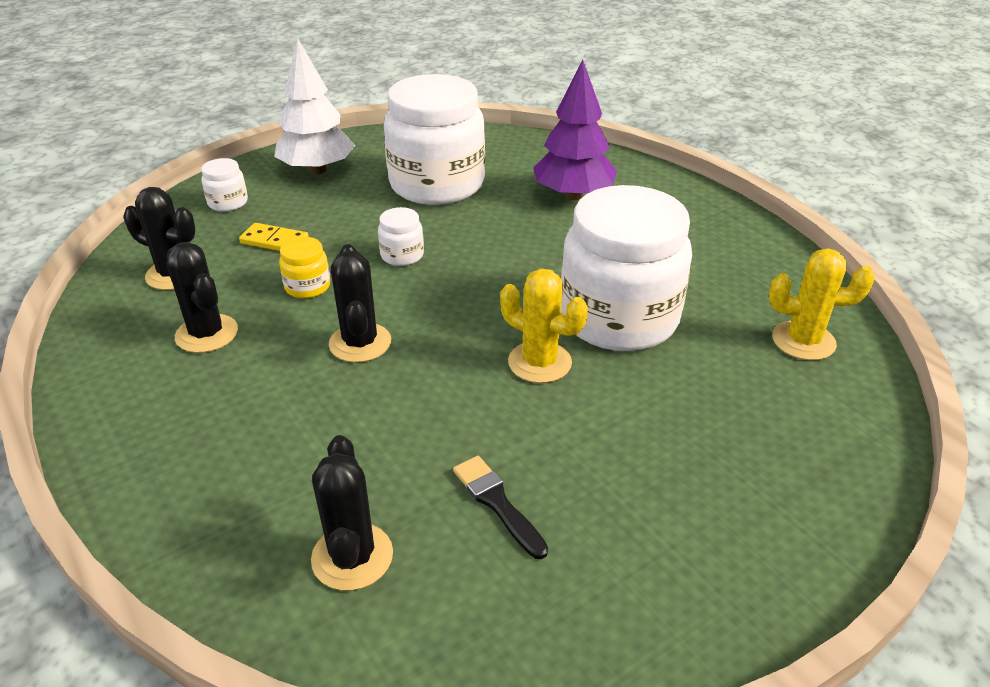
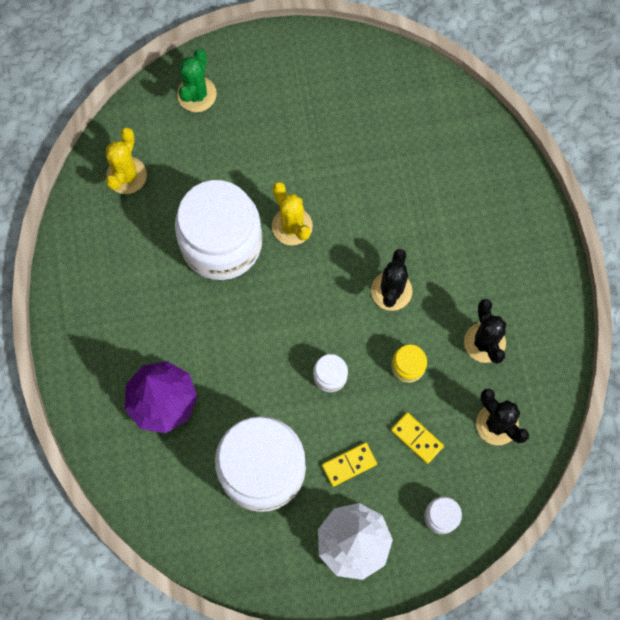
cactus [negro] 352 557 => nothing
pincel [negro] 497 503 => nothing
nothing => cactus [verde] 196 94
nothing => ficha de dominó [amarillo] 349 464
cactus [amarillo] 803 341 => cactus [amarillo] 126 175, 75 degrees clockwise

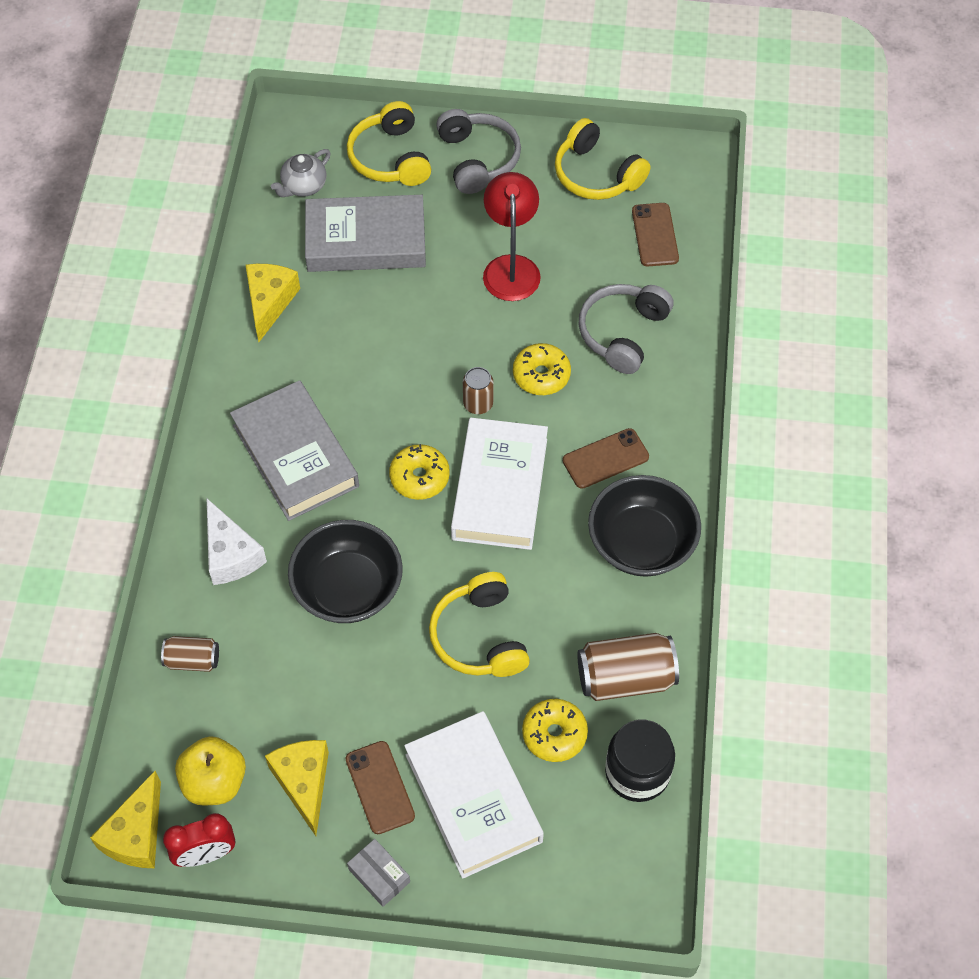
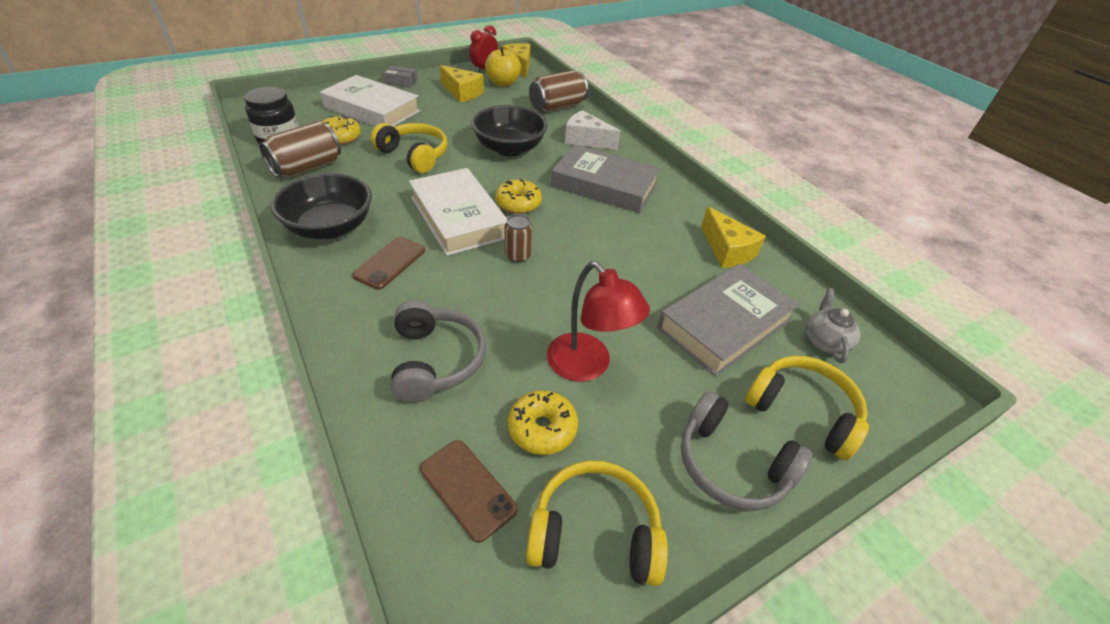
móvil [marrón] 380 787 => nothing
rosquilla [amarillo] 541 375 => rosquilla [amarillo] 542 428, shifted
lata [marrón] 192 660 => lata [marrón] 557 107, x1.76

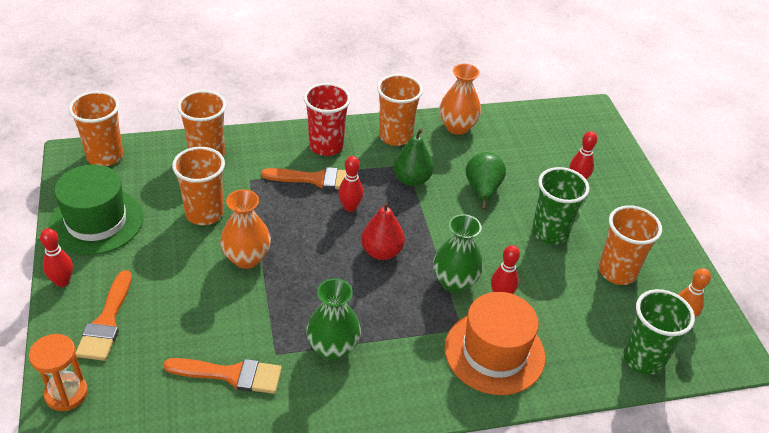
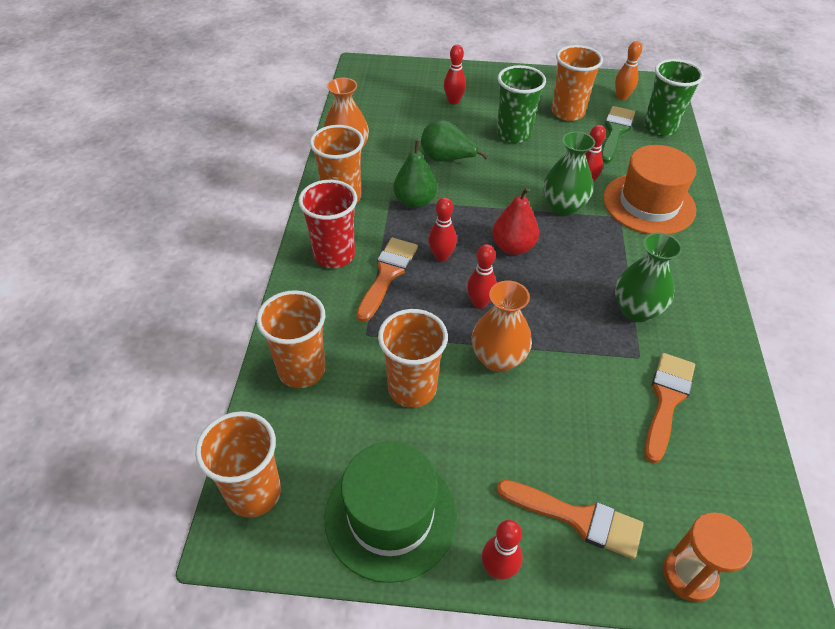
nothing => bolo [rojo] 480 303
nothing => pincel [verde] 615 132

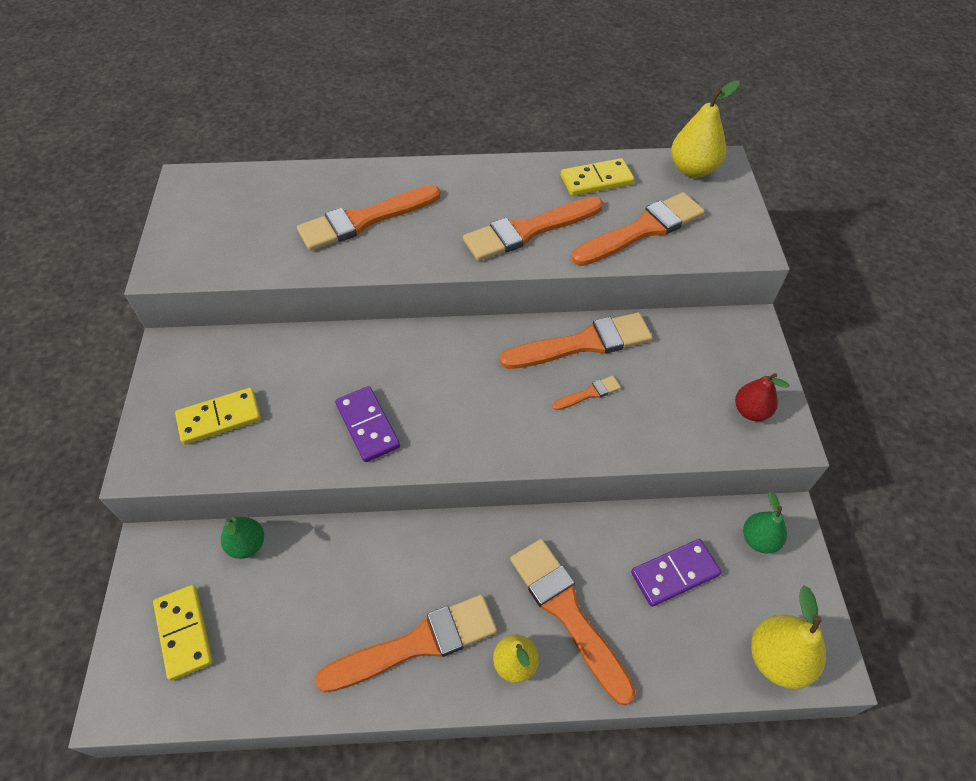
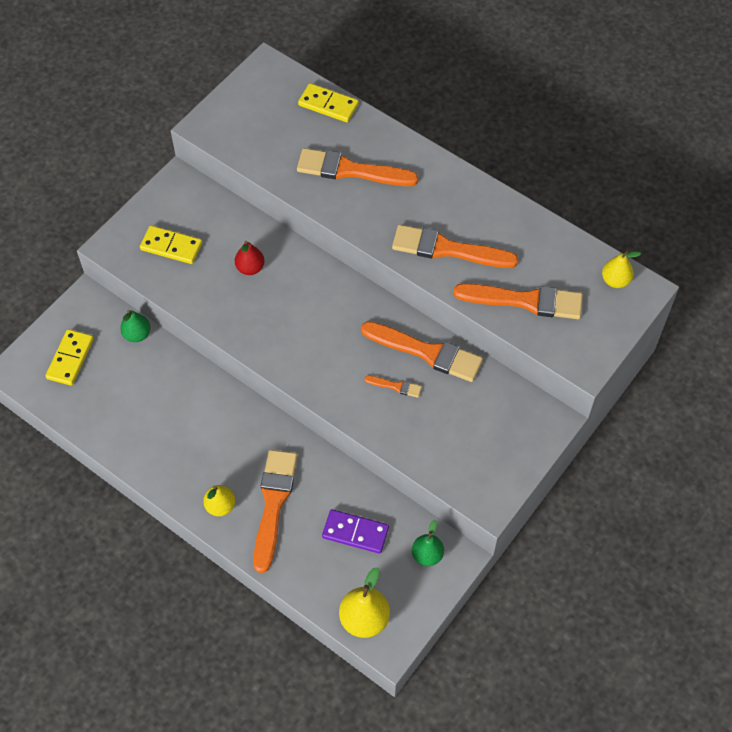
pincel [naranja] 416 644 => nothing
ficha de dominó [morado] 367 426 => nothing
ficha de dominó [amarillo] 596 180 => ficha de dominó [amarillo] 328 105, shifted
pera [rojo] 751 411 => pera [rojo] 250 268, shifted
pera [amarillo] 693 169 => pera [amarillo] 615 280, x0.65

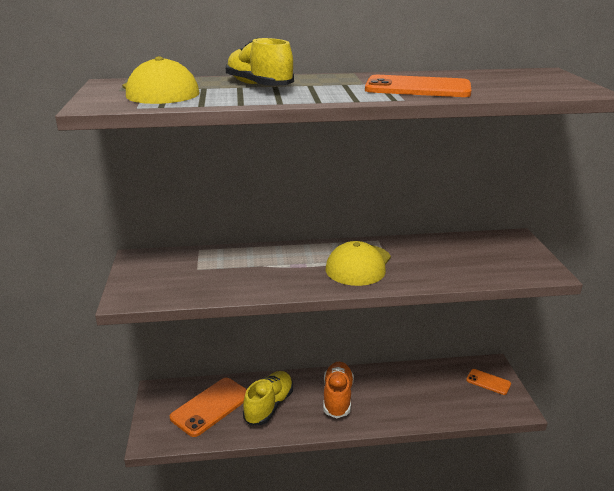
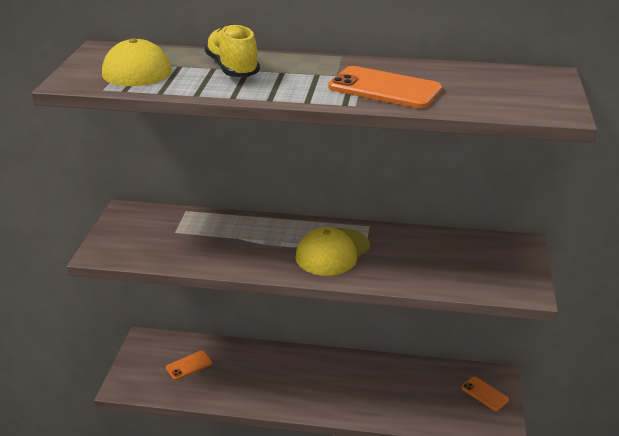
zapato [amarillo] 269 406 => nothing
zapato [naranja] 337 397 => nothing
móvil [naranja] 211 407 => móvil [naranja] 188 365, x0.55

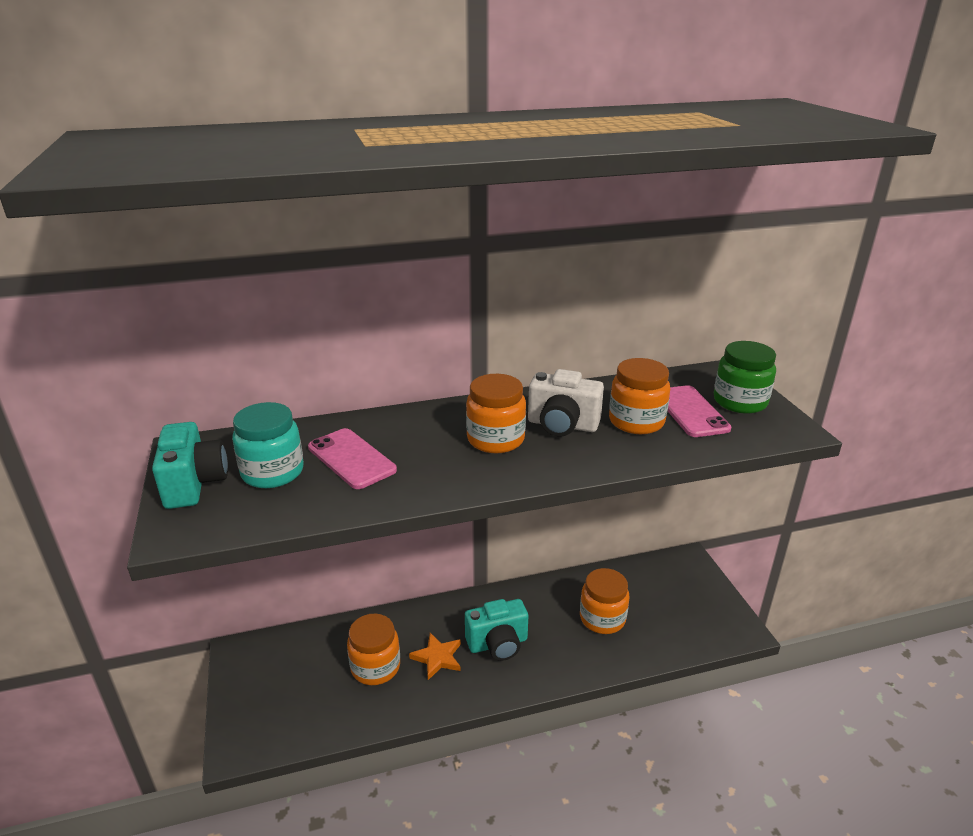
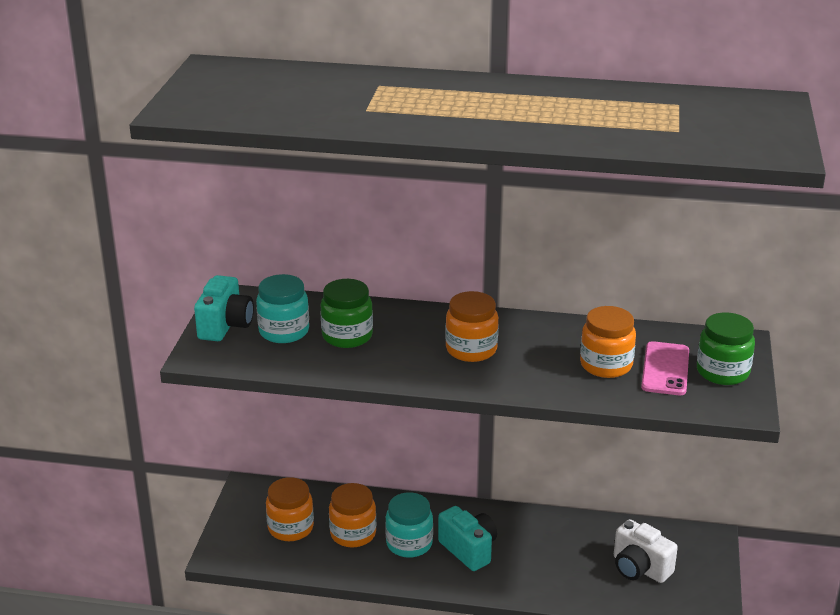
cámara [blanco] 562 425 => cámara [blanco] 639 568, shifted
tarro [naranja] 602 618 => tarro [naranja] 290 528, shifted
móvil [rosa] 351 459 => tarro [verde] 347 336
estrella [naranja] 437 658 => tarro [turquesa] 409 544
cámara [turquesa] 498 644 => cámara [turquesa] 469 550, 135 degrees counterclockwise

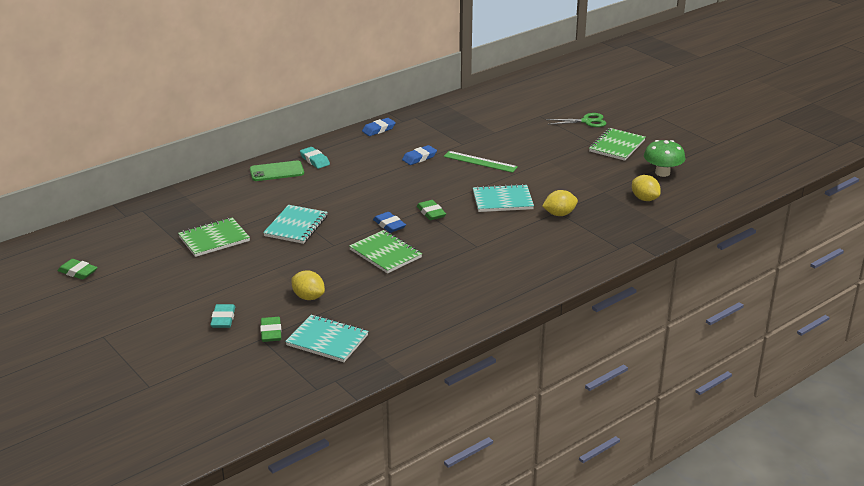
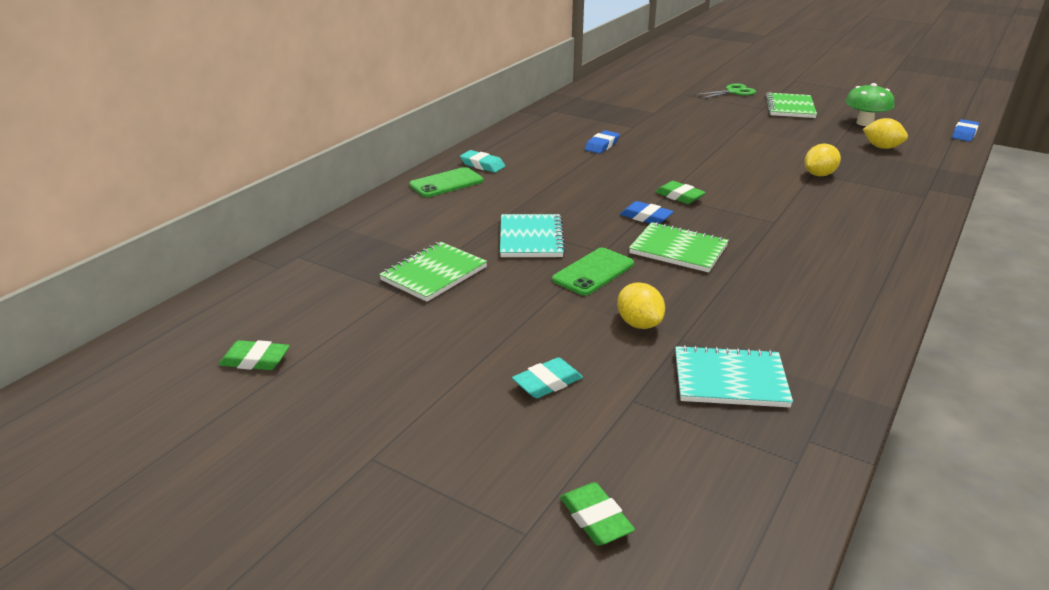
regla [verde] 480 162 => nothing
cuaderno [turquesa] 502 200 => nothing
nothing => móvil [verde] 593 272
goma de borrar [verde] 271 332 => goma de borrar [verde] 595 518, shifted
goma de borrar [azul] 378 129 => goma de borrar [azul] 964 134, shifted
goma de borrar [turquesa] 223 319 => goma de borrar [turquesa] 547 383, 75 degrees clockwise
limón [amarillo] 308 297 => limón [amarillo] 639 324, 45 degrees clockwise

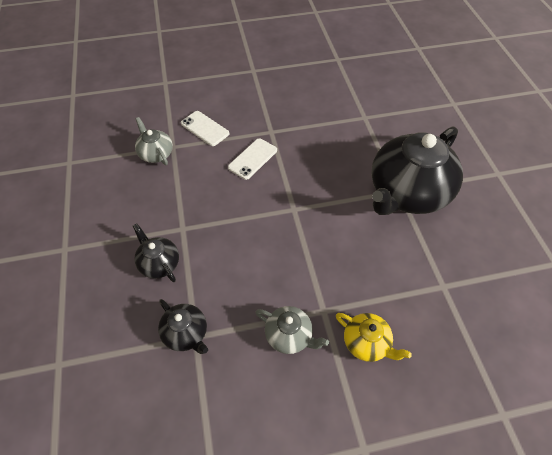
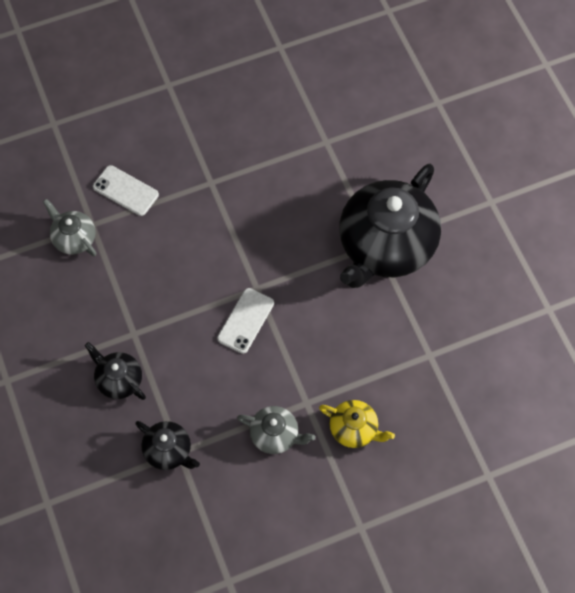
móvil [blanco] 253 159 => móvil [blanco] 246 321, shifted

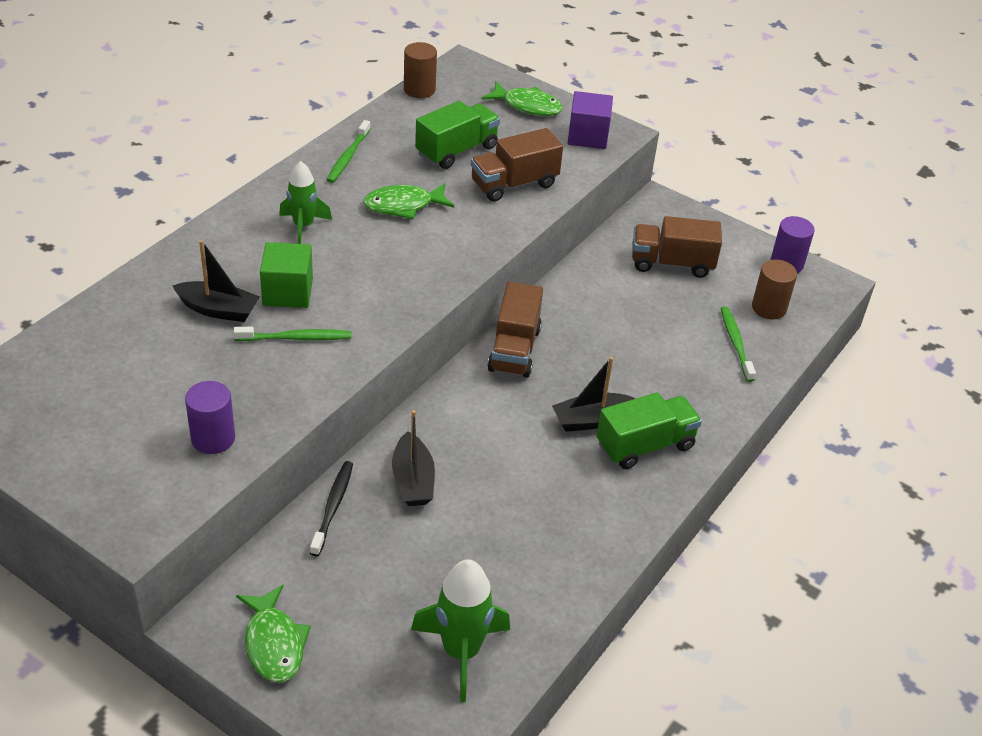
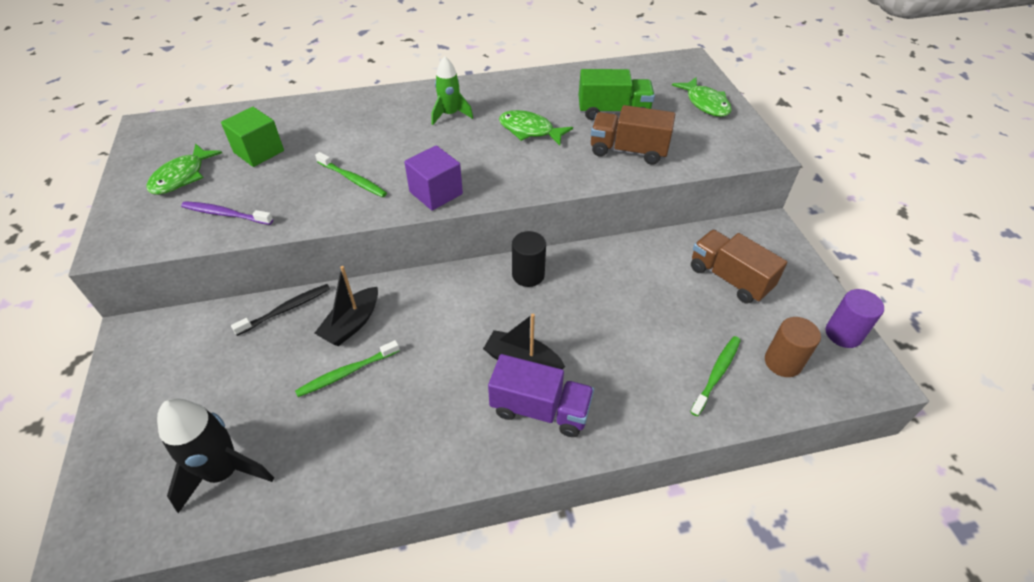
barco [negro] 218 310 => nothing
cilindro [marrón] 419 90 => nothing
pez [verde] 274 643 => pez [verde] 182 177, shifted
cubo [verde] 288 292 => cubo [verde] 259 151, shifted
cepillo de dientes [verde] 348 157 => cepillo de dientes [verde] 346 373, shifted
cubo [morado] 588 136 => cubo [morado] 436 193, shifted
cilindro [morado] 213 438 => cepillo de dientes [morado] 225 214
camión [marrón] 514 349 => cilindro [negro] 528 275
cohete [verde] 461 652 => cohete [negro] 224 472
camión [verde] 645 445 => camión [morado] 540 409

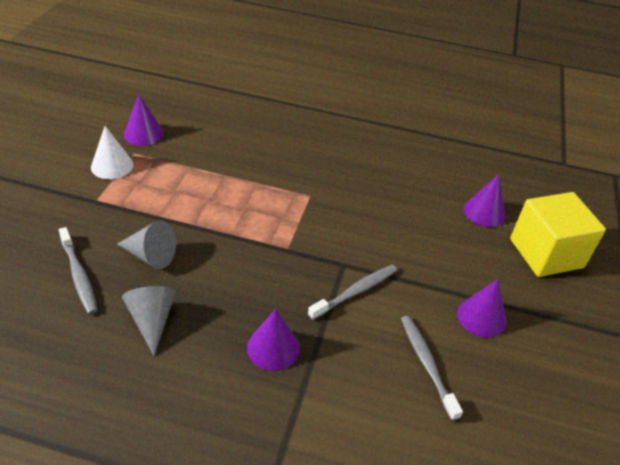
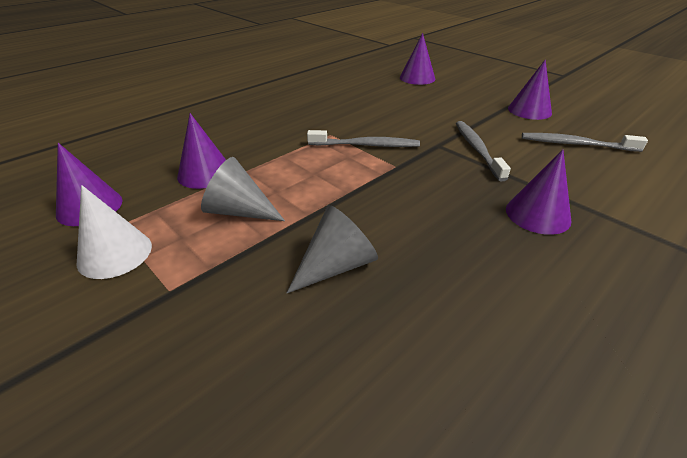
cubo [amarillo] 546 253 => nothing
nothing => cono [morado] 205 173
cepillo de dientes [gris] 79 275 => cepillo de dientes [gris] 366 145, shifted
cono [gris] 152 320 => cono [gris] 239 211, shifted

